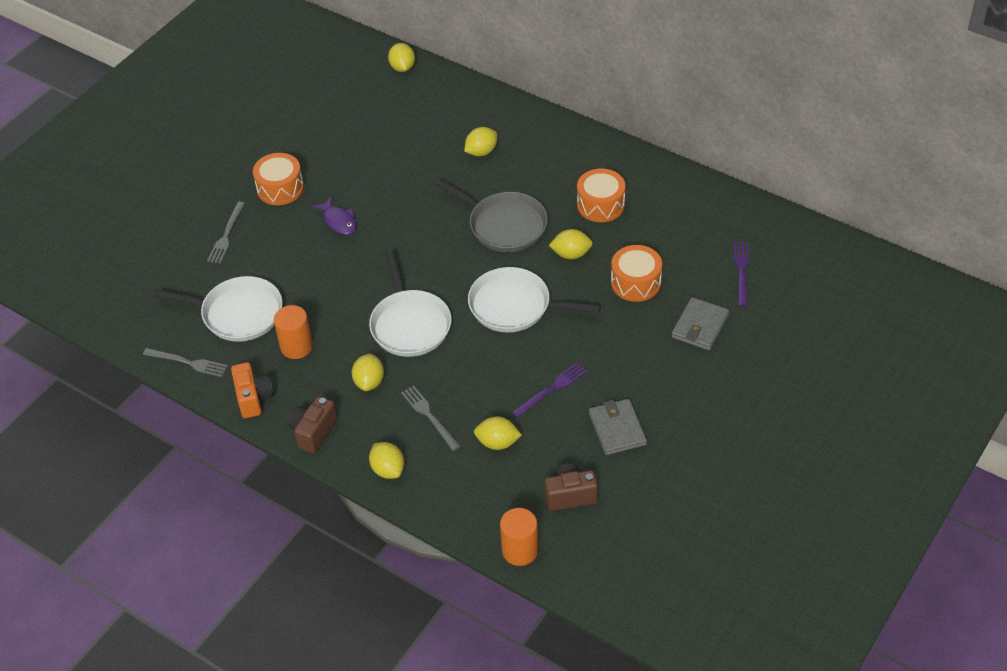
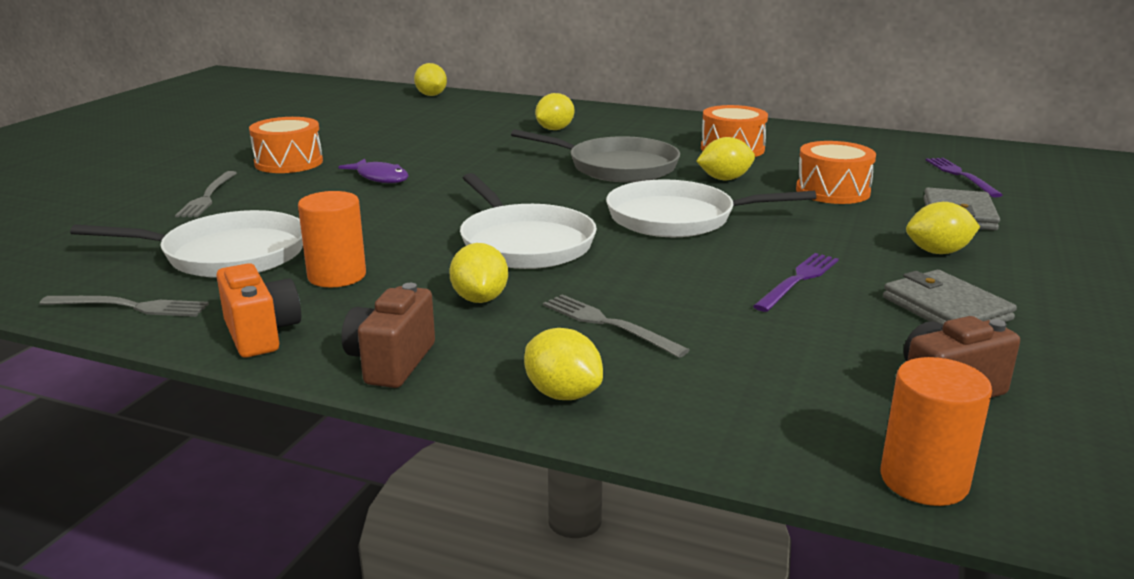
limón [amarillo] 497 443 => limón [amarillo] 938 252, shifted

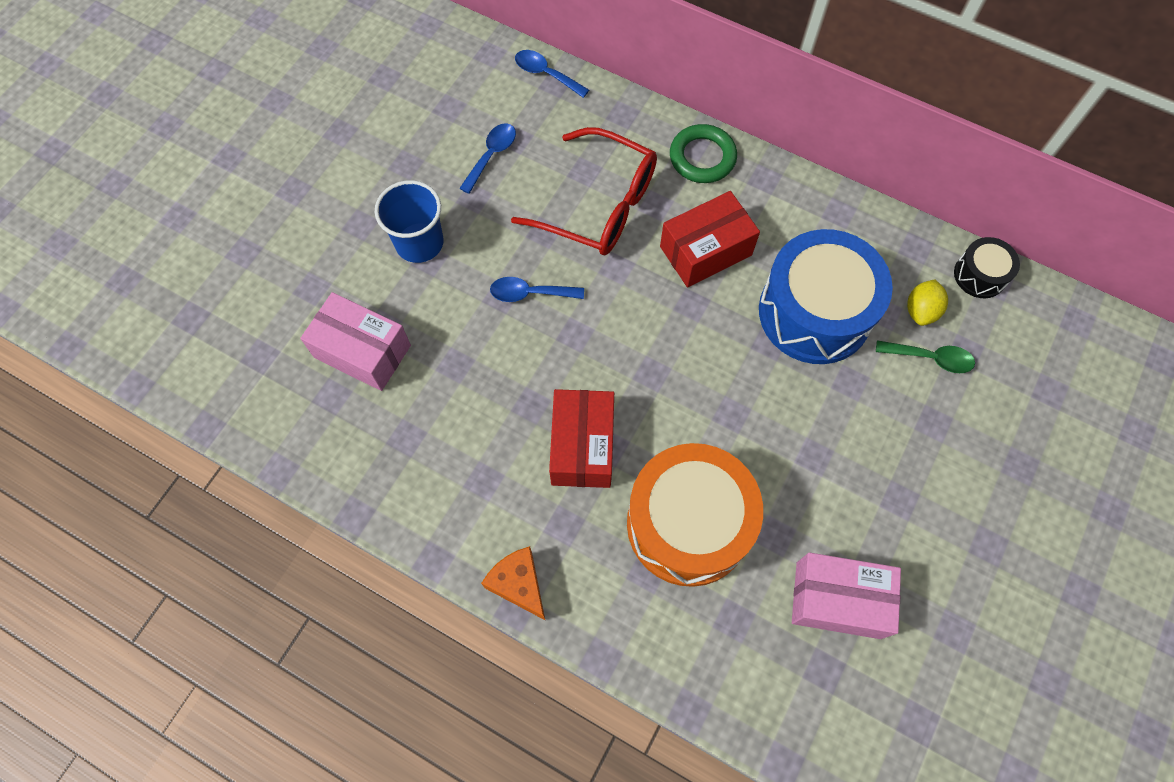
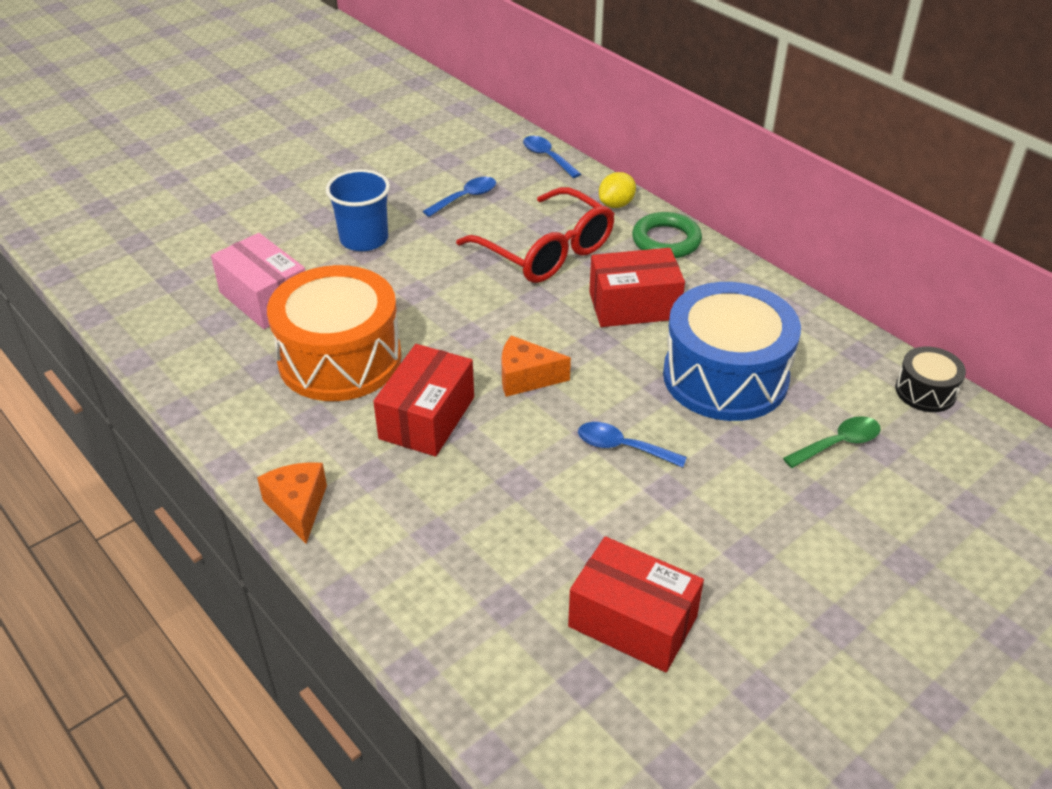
nothing => queso [naranja] 526 378
cuchara [azul] 530 293 => cuchara [azul] 623 447, shifted
tambor [naranja] 688 524 => tambor [naranja] 340 359, shifted
limón [amarillo] 921 311 => limón [amarillo] 616 204, shifted
caja [rosa] 838 600 => caja [rojo] 632 621
cuchara [verde] 930 358 => cuchara [verde] 838 444, 60 degrees counterclockwise

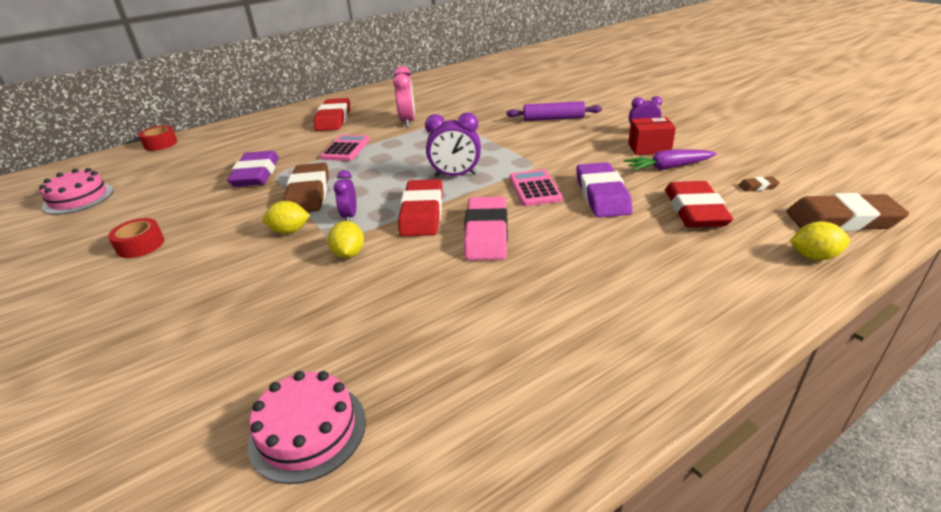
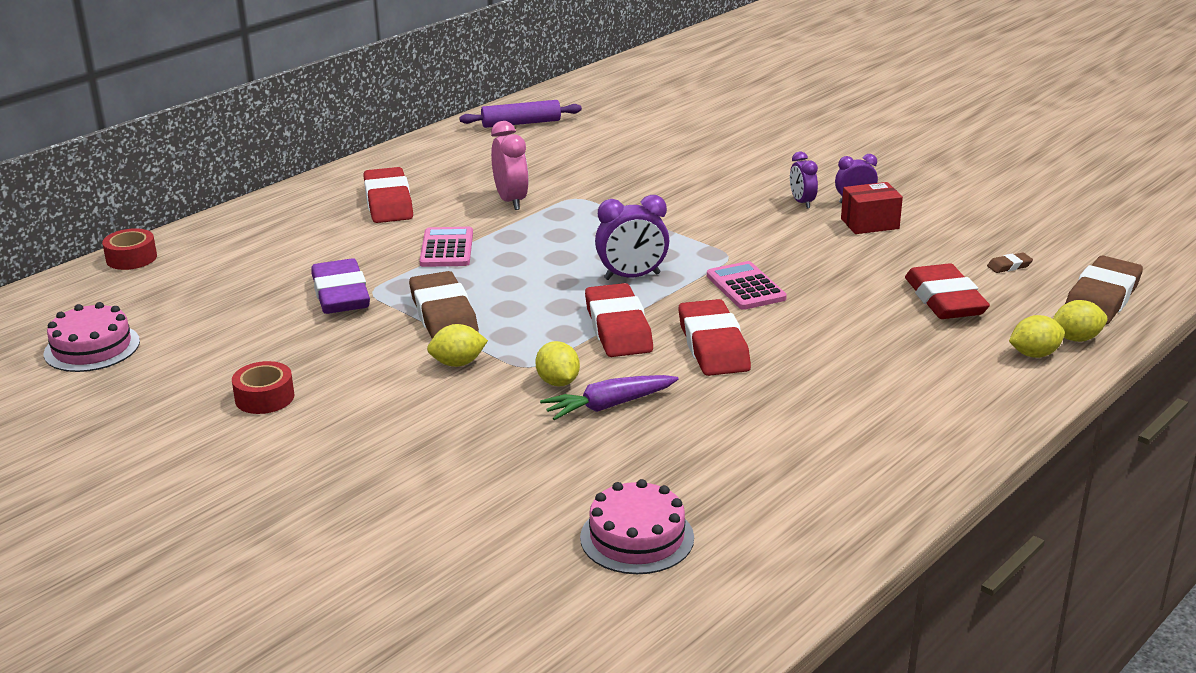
goma de borrar [morado] 602 195 => nothing
nothing => limón [amarillo] 1034 354
despertador [morado] 350 216 => despertador [morado] 802 202, shifted
rodillo [morado] 553 119 => rodillo [morado] 521 123, shifted
zanahoria [morado] 668 167 => zanahoria [morado] 609 406, shifted
goma de borrar [rosa] 486 234 => goma de borrar [rojo] 713 345
goma de borrar [marrón] 842 220 => goma de borrar [marrón] 1101 298, 45 degrees counterclockwise

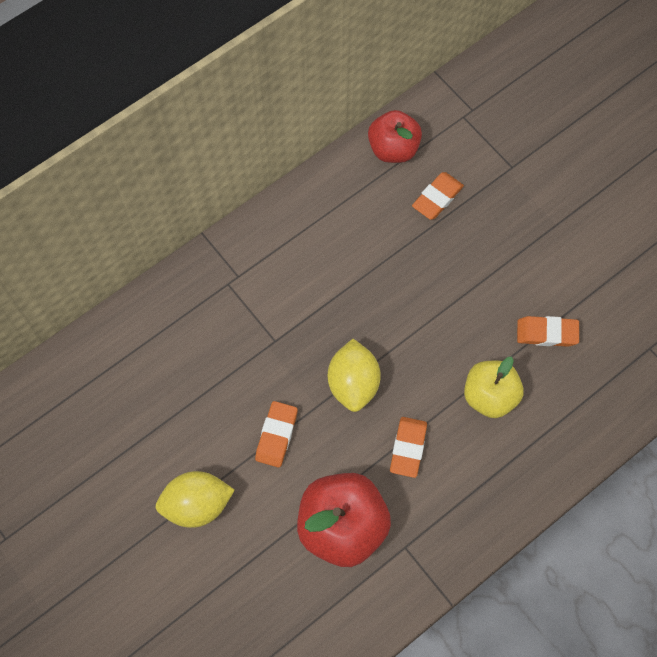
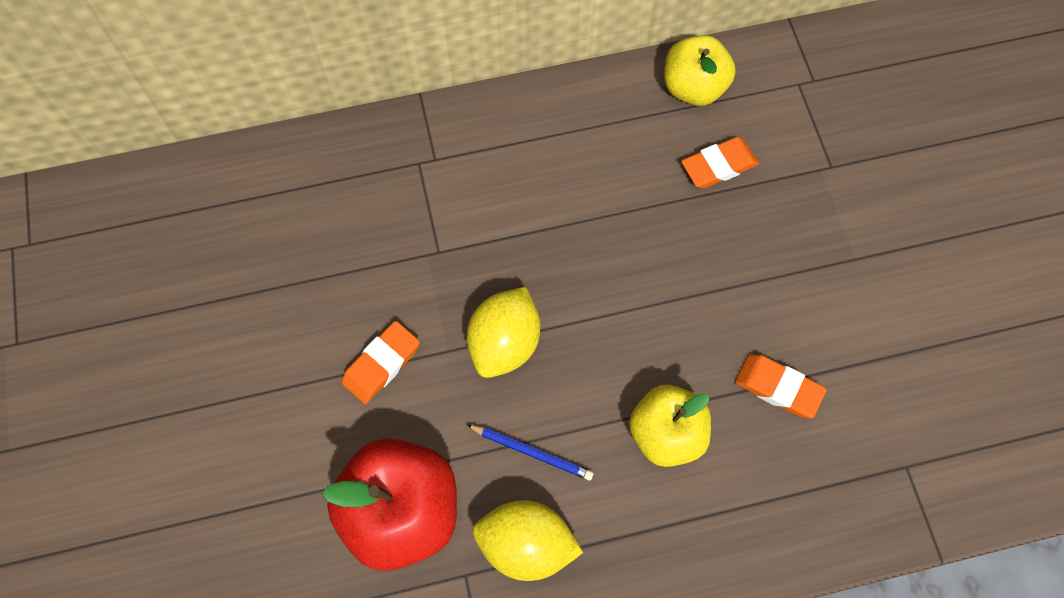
limón [amarillo] 197 505 => limón [amarillo] 526 545, shifted
goma de borrar [naranja] 408 448 => lápiz [azul] 531 452
manzana [rojo] 393 149 => manzana [amarillo] 693 88

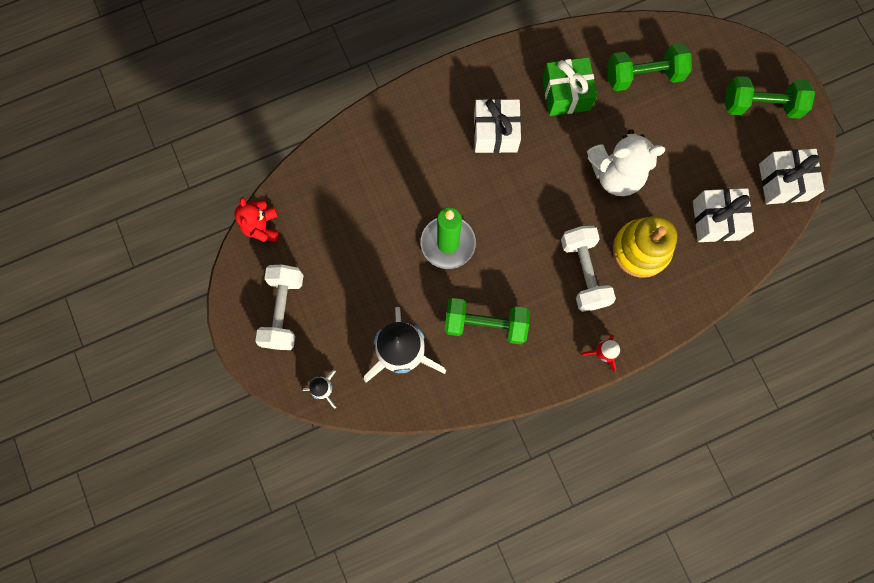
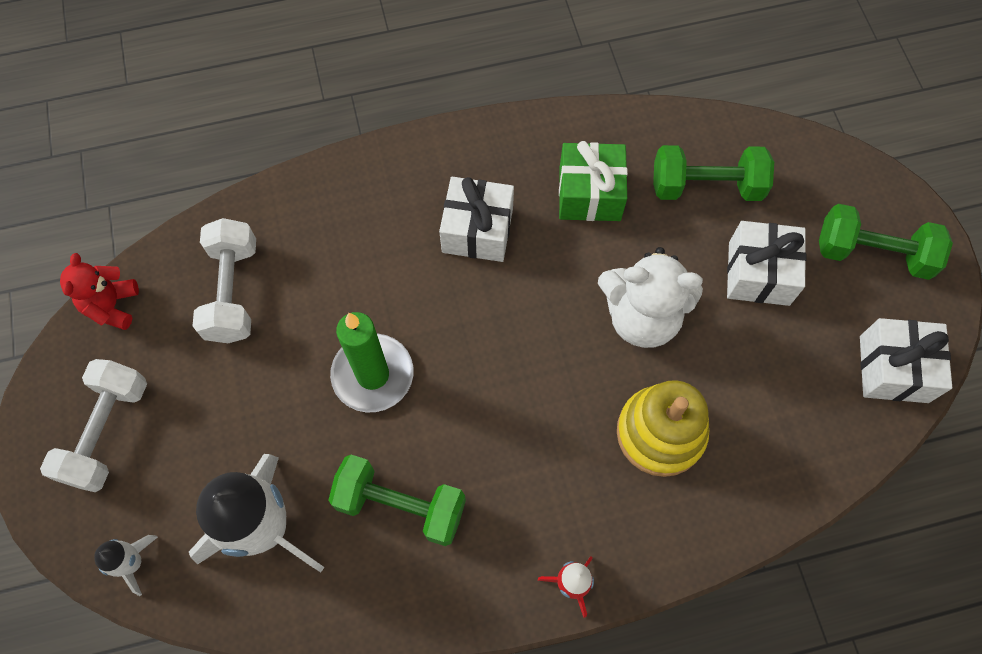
mancuerna [blanco] 583 272 => mancuerna [blanco] 233 292, shifted
regalo [blanco] 716 220 => regalo [blanco] 758 273, shifted

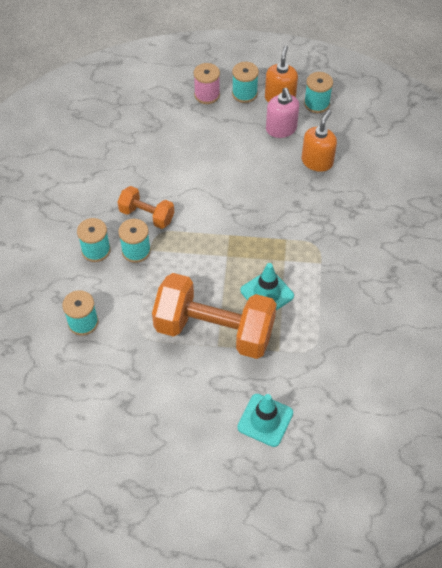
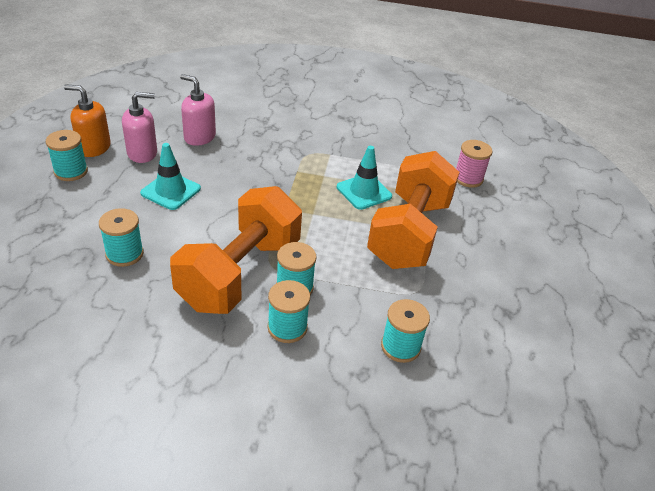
carrete [rosa] 207 95 => carrete [rosa] 468 178, shifted
cono de tráfico [turquesa] 265 420 => cono de tráfico [turquesa] 171 191, shifted
carrete [turquesa] 316 104 => carrete [turquesa] 124 254, shifted
dispensador de jabón [naranja] 317 161 => dispensador de jabón [rosa] 199 137
mancuerna [naranja] 147 215 => mancuerna [naranja] 240 273, x1.97

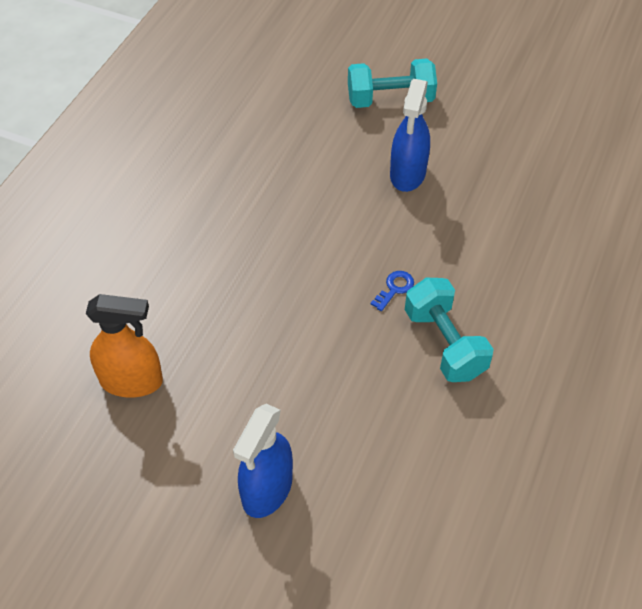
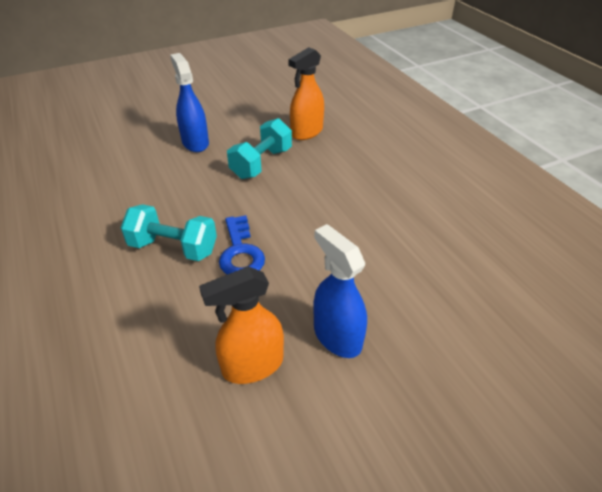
nothing => pulverizador [naranja] 252 365
mancuerna [turquesa] 390 100 => mancuerna [turquesa] 261 163, shifted
llave [azul] 394 288 => llave [azul] 240 252, x1.85

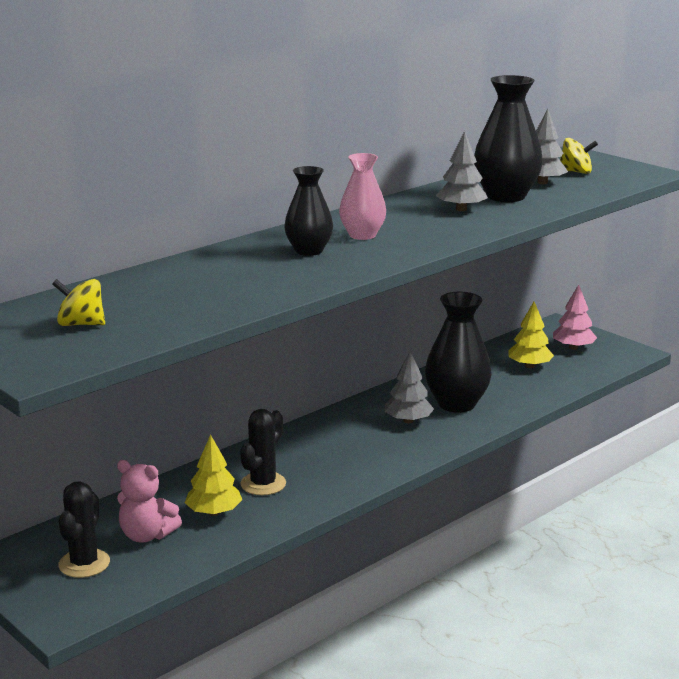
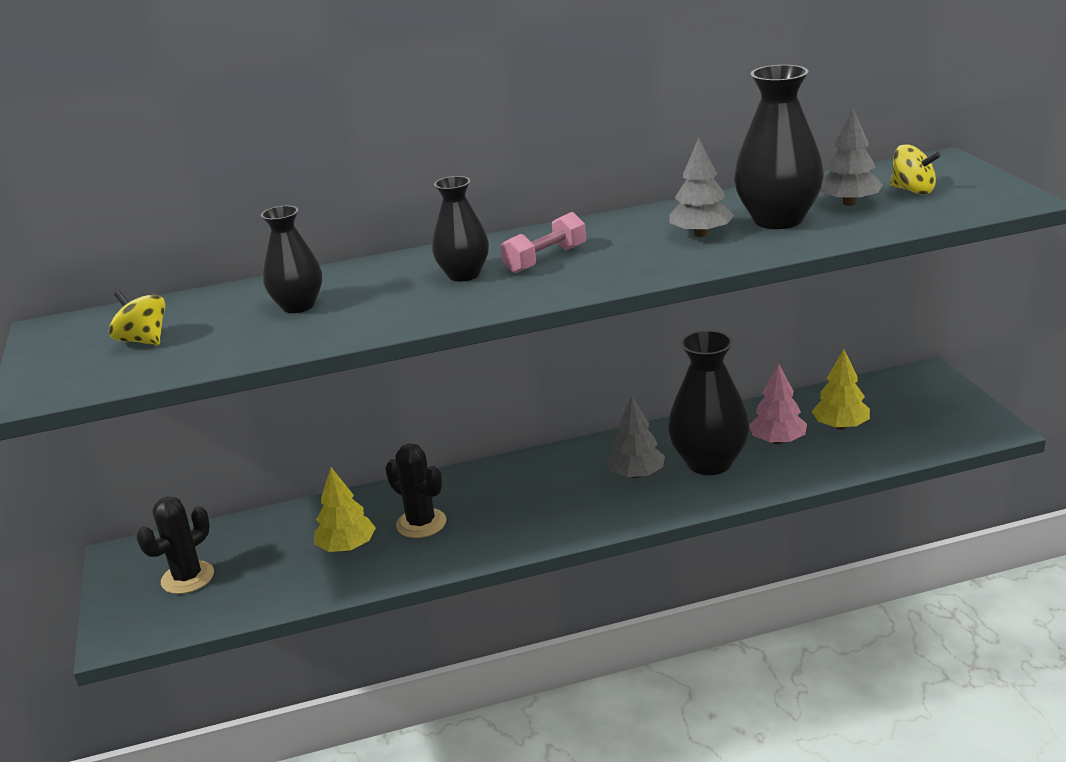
osito [rosa] 147 535 => nothing
nothing => florero [negro] 298 306
árbol [rosa] 573 347 => árbol [rosa] 778 441, shifted
florero [rosa] 362 235 => mancuerna [rosa] 545 259
cactus [negro] 263 484 => cactus [negro] 421 523, 75 degrees clockwise

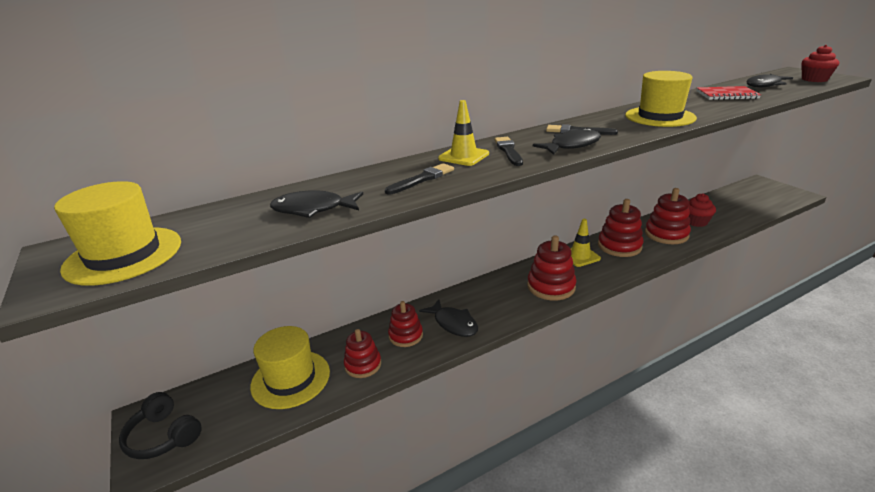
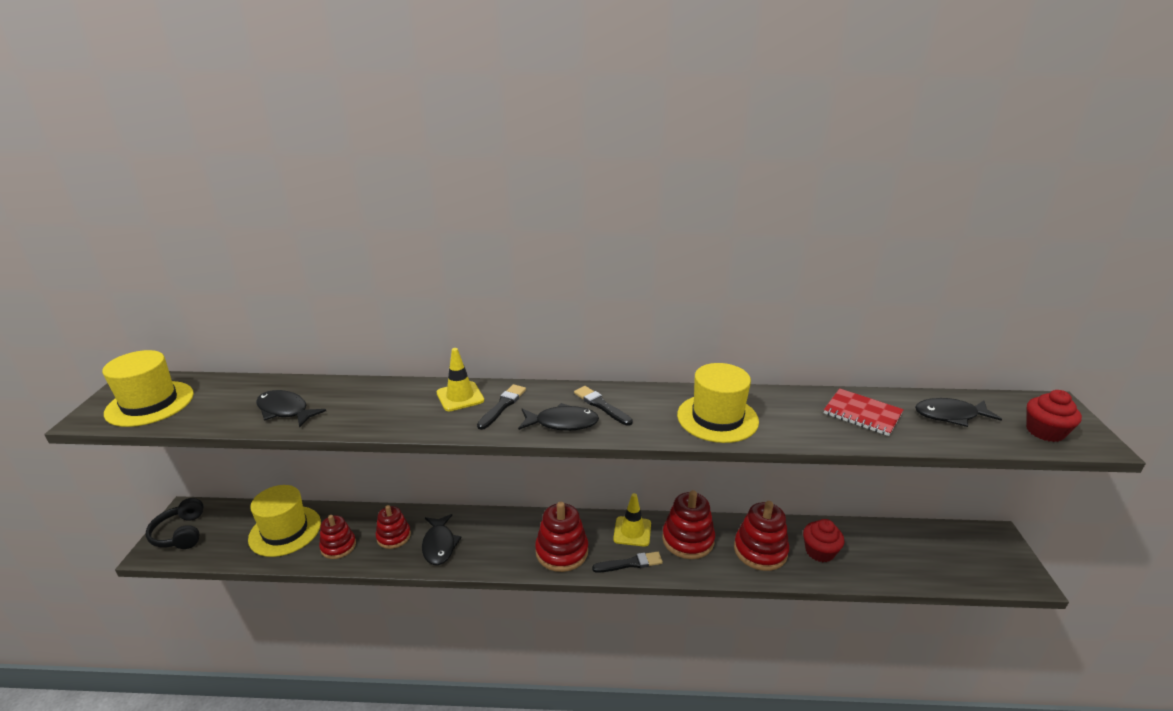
pincel [negro] 422 179 => pincel [negro] 630 563, shifted

